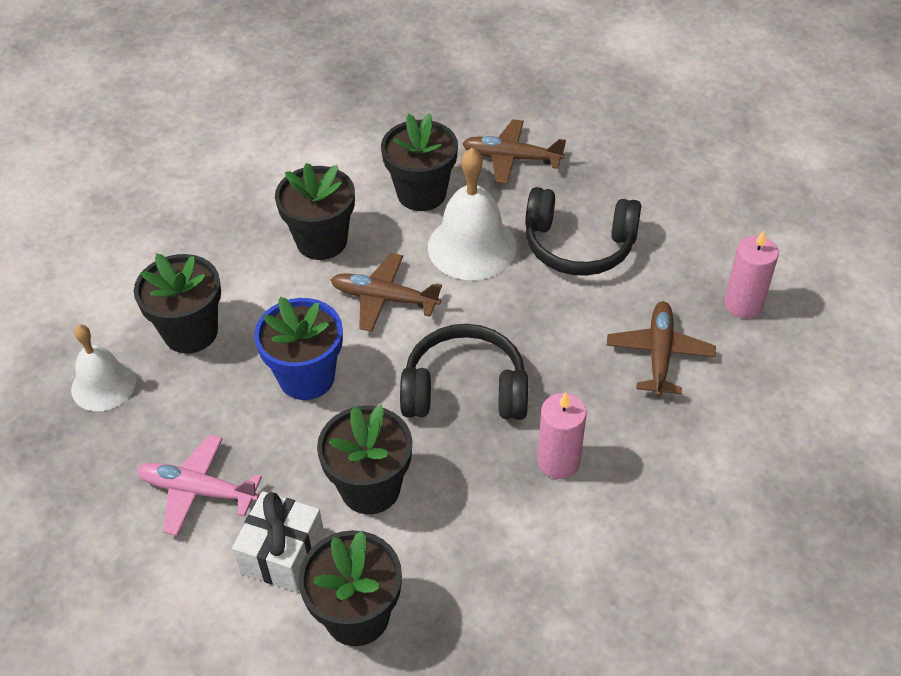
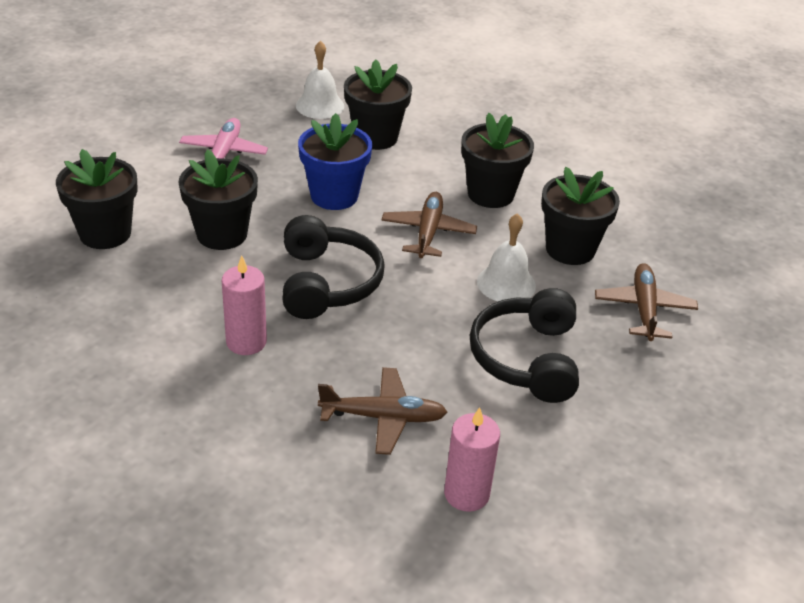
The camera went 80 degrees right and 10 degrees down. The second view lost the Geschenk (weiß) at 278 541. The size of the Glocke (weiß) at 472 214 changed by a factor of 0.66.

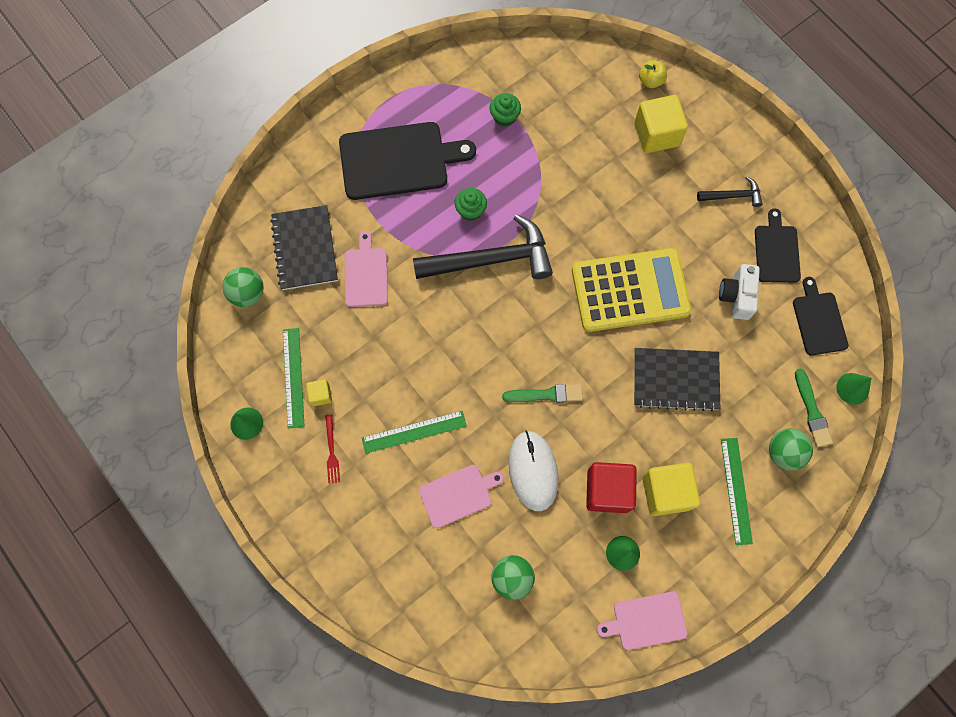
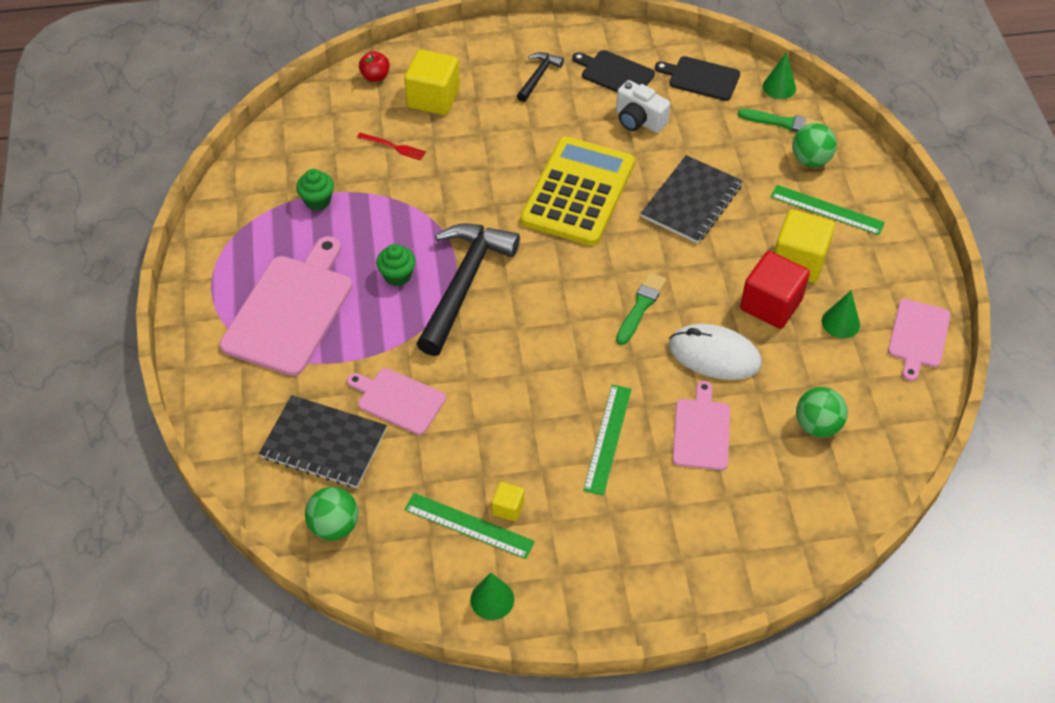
The camera went 60 degrees left and 20 degrees down. The Gabel (rot) ended up elsewhere, having gone from 332 449 to 391 146. What was the Schneidebrett (schwarz) at 407 161 turned into the Schneidebrett (rosa) at 286 306. What was the Apfel (gelb) at 653 74 turned into the Apfel (rot) at 374 66.

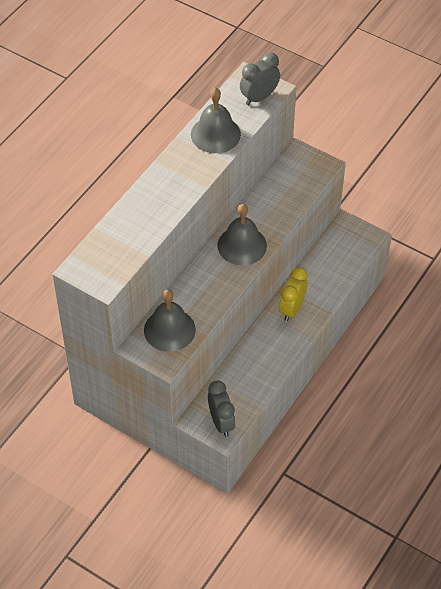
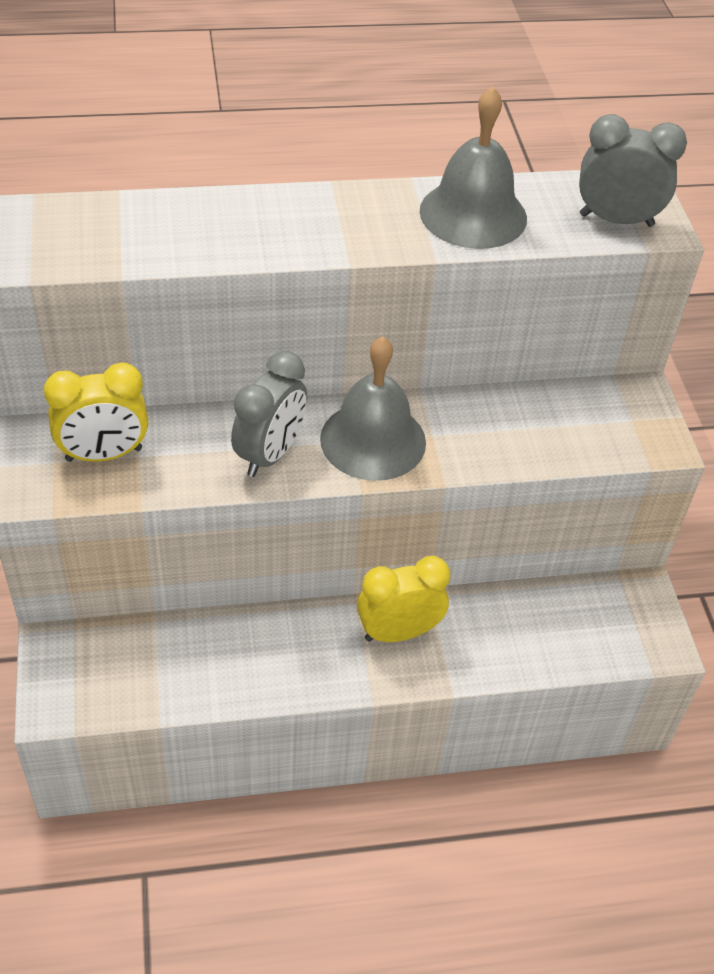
The camera went 45 degrees right and 5 degrees down. The Wecker (grau) ended up elsewhere, having gone from 222 408 to 269 414. Where the Glocke (grau) stood at 170 320, the Wecker (gelb) came to stand at 96 412.

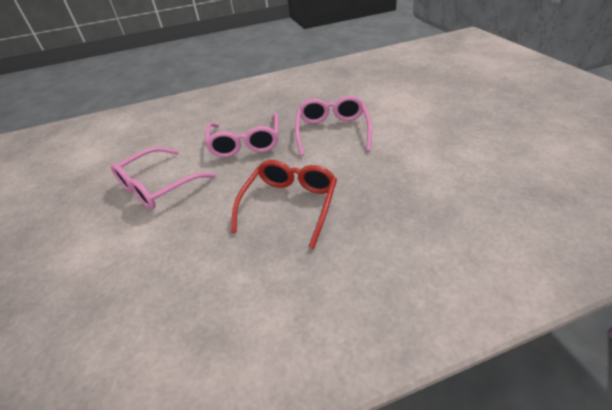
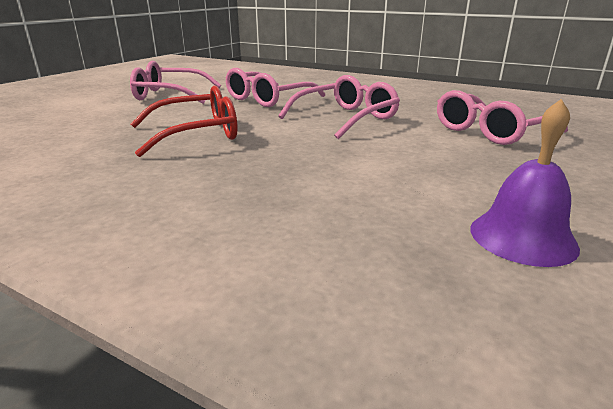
The camera went 45 degrees right and 15 degrees down. The second view gained the Brille (rosa) at 502 117. The second view gained the Glocke (lila) at 525 183.

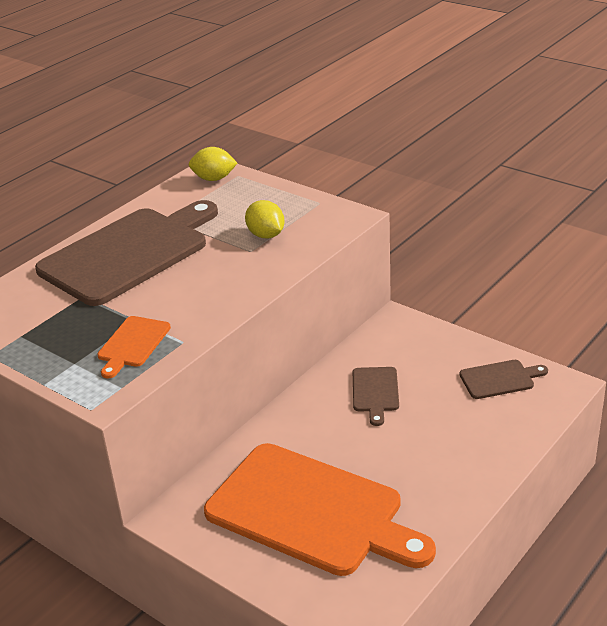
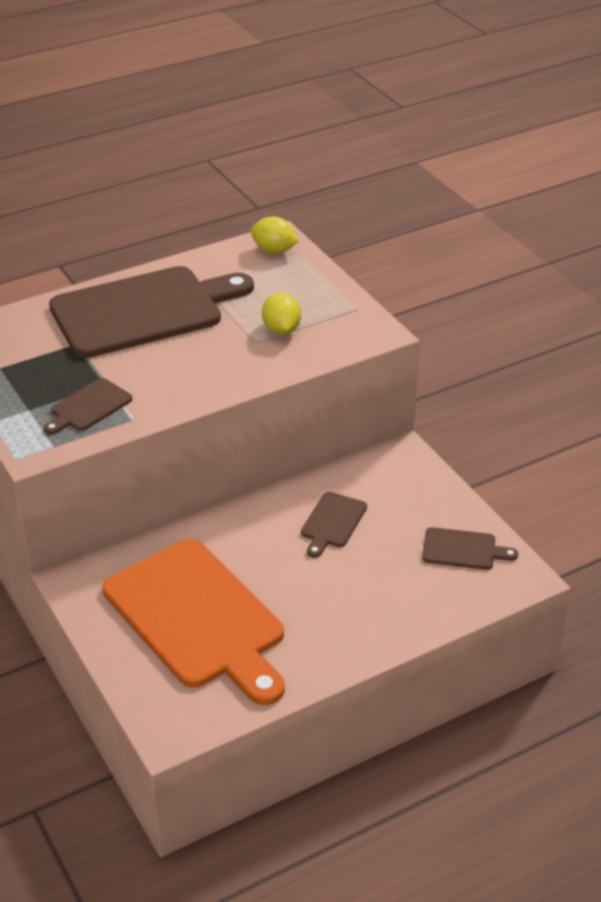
The camera went 20 degrees right and 5 degrees up. What was the Schneidebrett (orange) at 134 347 turned into the Schneidebrett (braun) at 88 406.

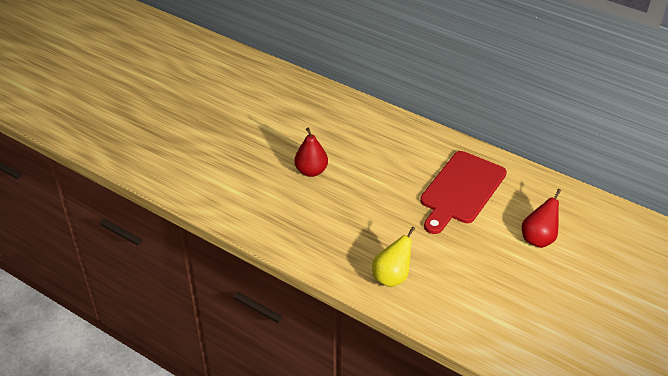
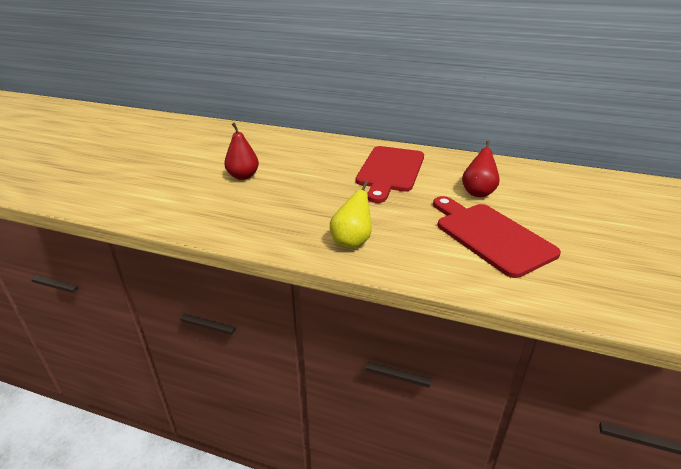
The camera went 15 degrees left and 10 degrees down. The second view gained the Schneidebrett (rot) at 497 237.

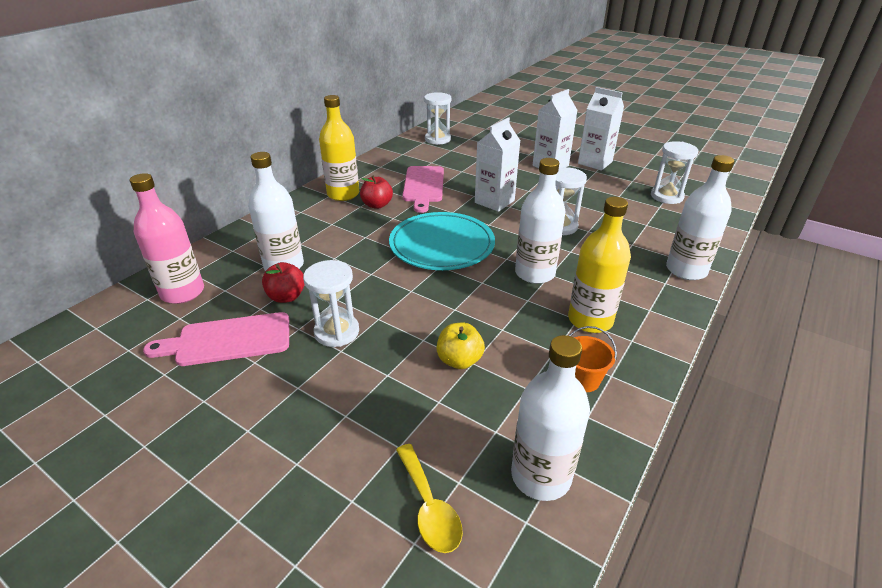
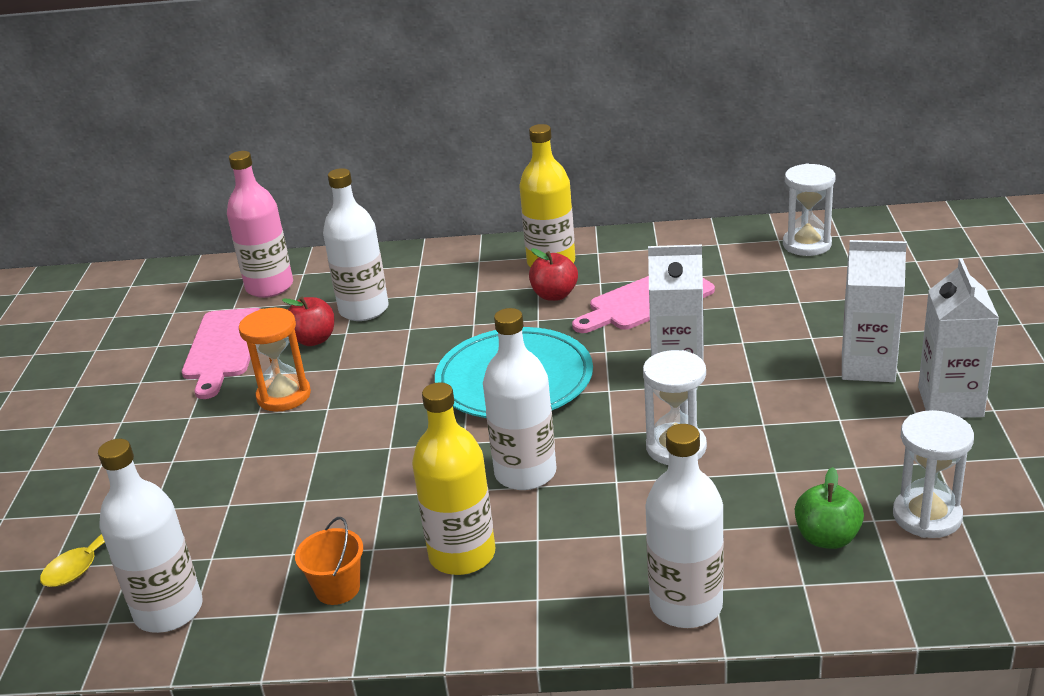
The camera went 60 degrees right and 5 degrees down. The second view lost the Apfel (gelb) at 460 346. The second view gained the Apfel (grün) at 829 508. What was the Sanduhr (weiß) at 331 303 turned into the Sanduhr (orange) at 275 360. The Schneidebrett (rosa) at 216 339 ended up facing another way, 135 degrees counterclockwise from before.

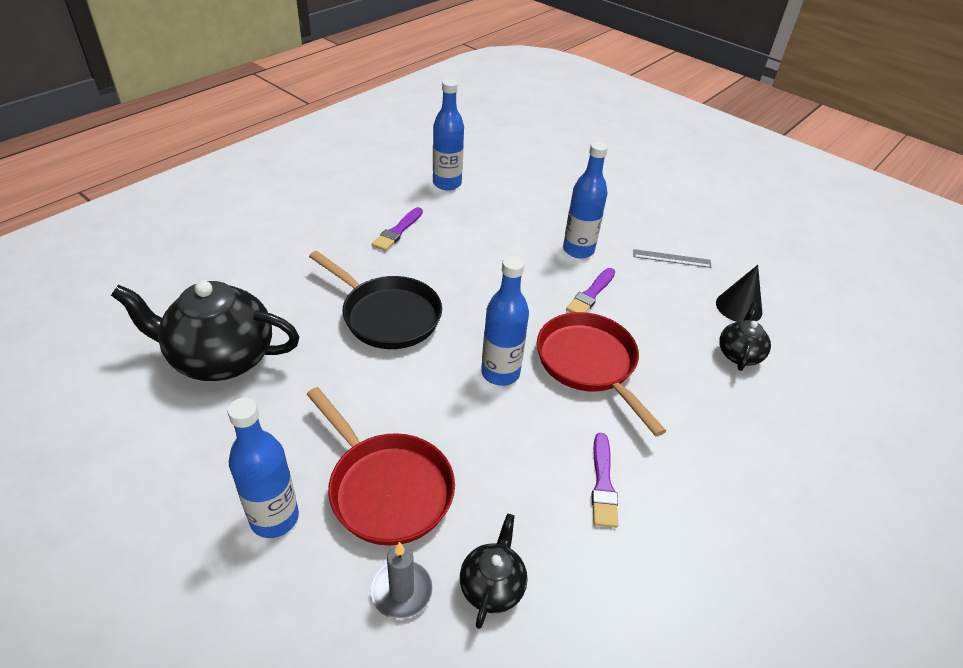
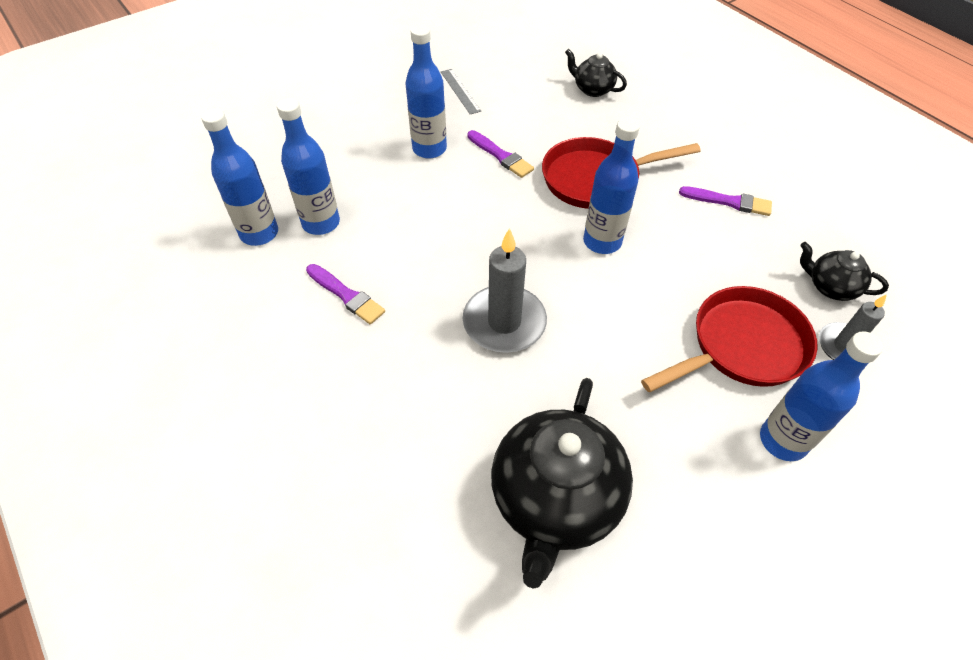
The camera went 75 degrees left and 10 degrees up. The second view lost the Kegel (schwarz) at 739 293. The second view gained the Flasche (blau) at 308 166. Where the Pfanne (schwarz) stood at 375 300, the Kerze (grau) came to stand at 505 290. The Lineal (grau) at 672 258 ended up facing another way, 45 degrees counterclockwise from before.

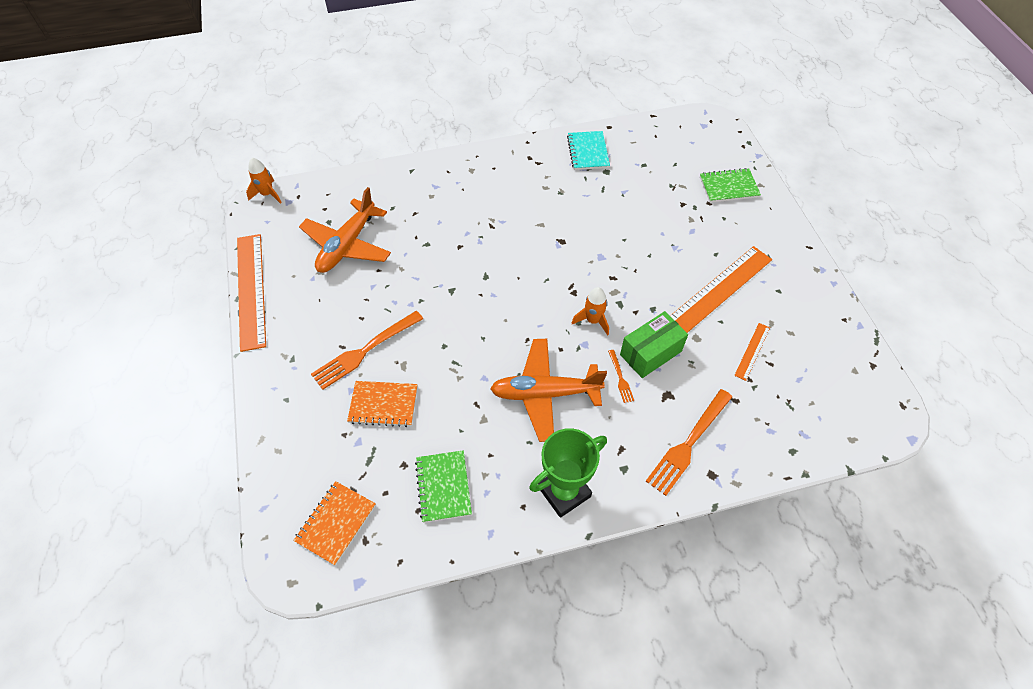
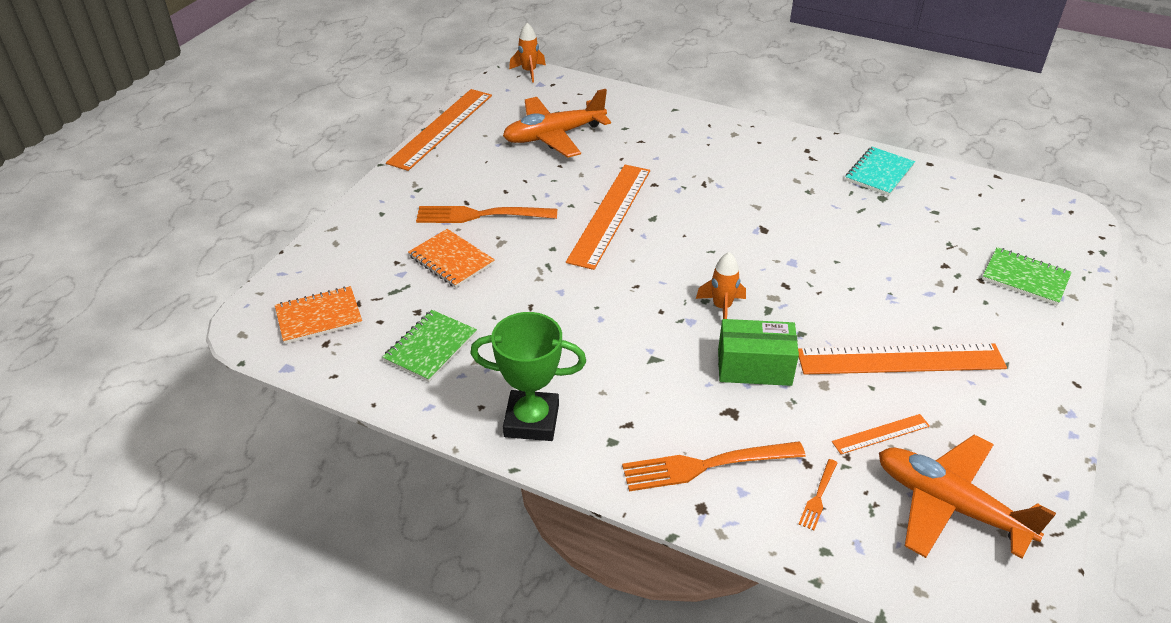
The camera went 40 degrees right and 15 degrees down. The second view gained the Lineal (orange) at 608 217. The Flugzeug (orange) ended up elsewhere, having gone from 548 390 to 967 497. The Gabel (orange) ended up elsewhere, having gone from 621 376 to 817 495.

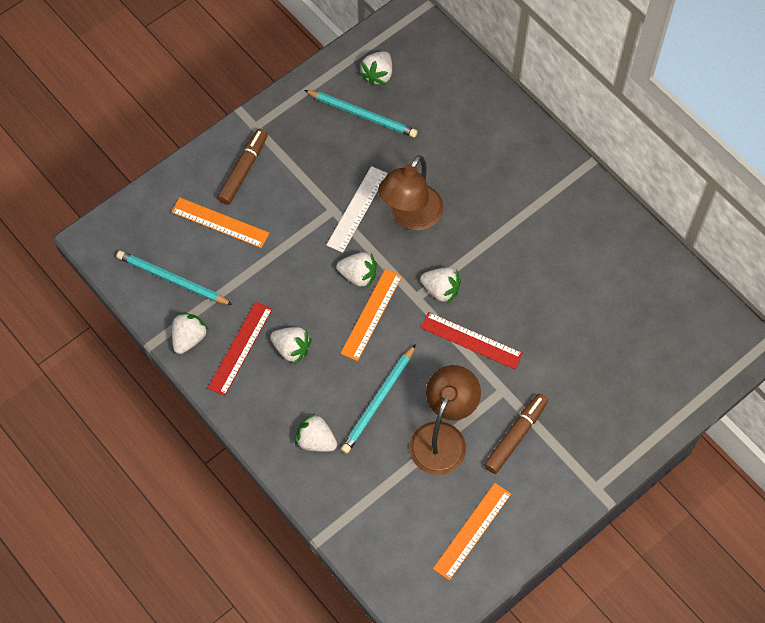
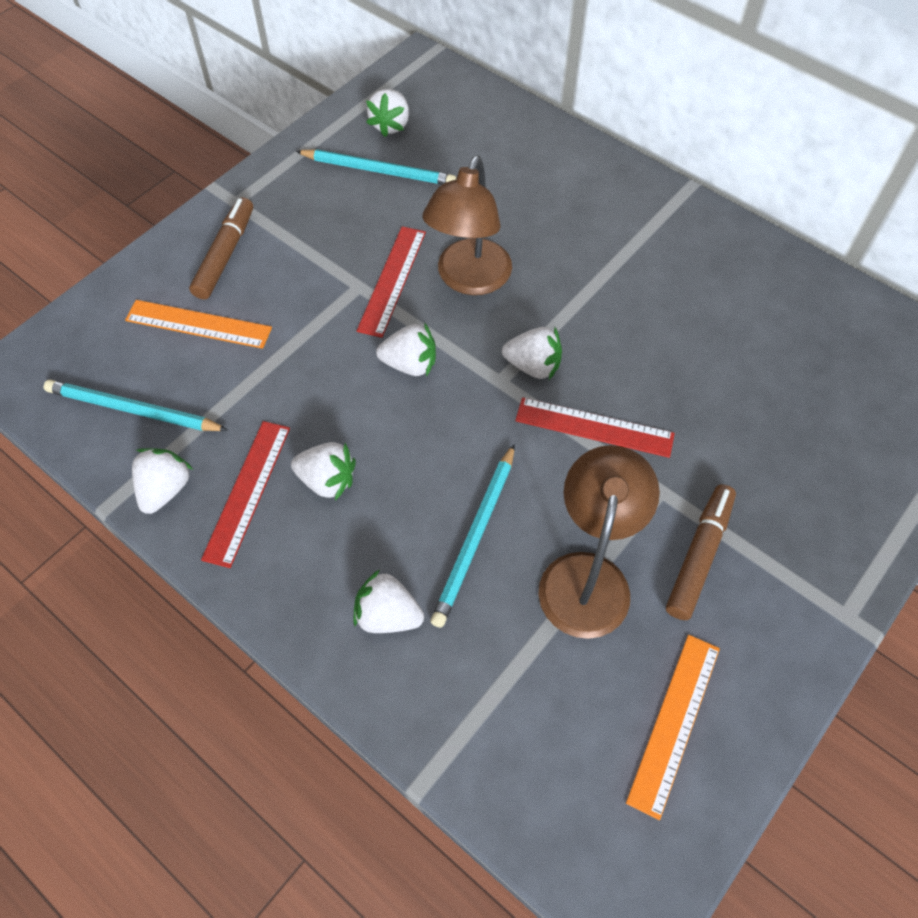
The camera went 10 degrees left and 5 degrees down. The second view lost the Lineal (orange) at 371 315. What was the Lineal (weiß) at 357 209 turned into the Lineal (rot) at 391 282.

